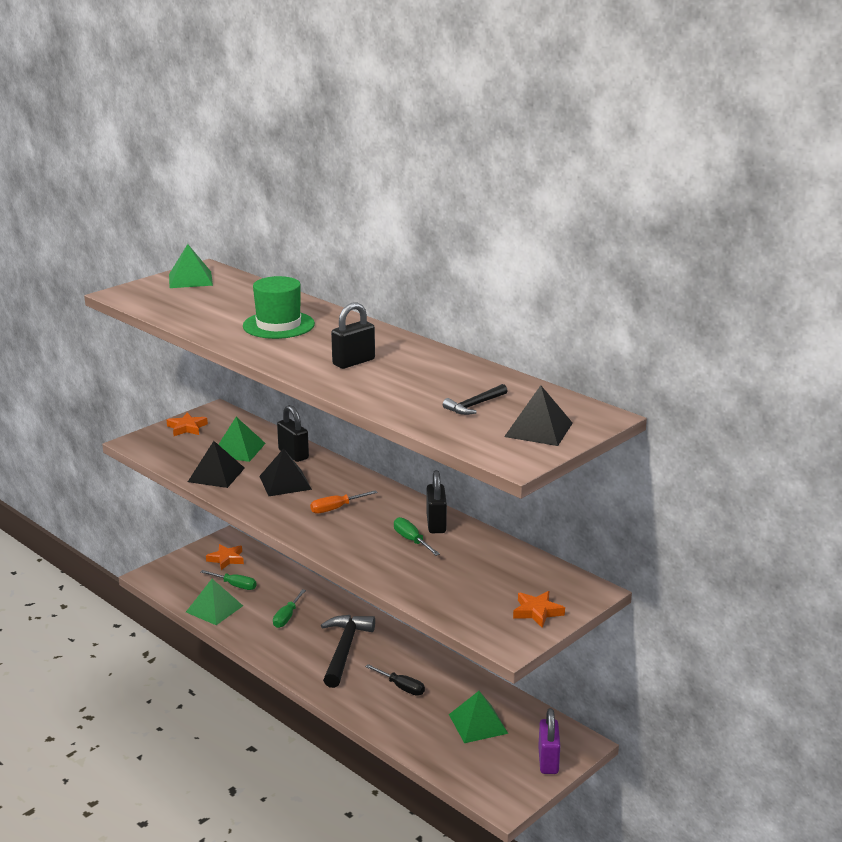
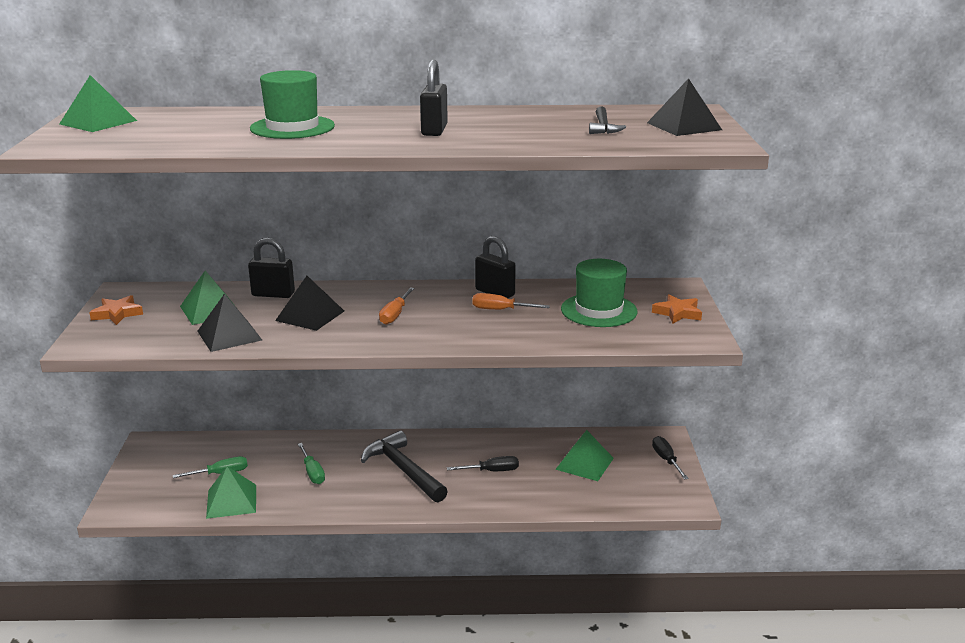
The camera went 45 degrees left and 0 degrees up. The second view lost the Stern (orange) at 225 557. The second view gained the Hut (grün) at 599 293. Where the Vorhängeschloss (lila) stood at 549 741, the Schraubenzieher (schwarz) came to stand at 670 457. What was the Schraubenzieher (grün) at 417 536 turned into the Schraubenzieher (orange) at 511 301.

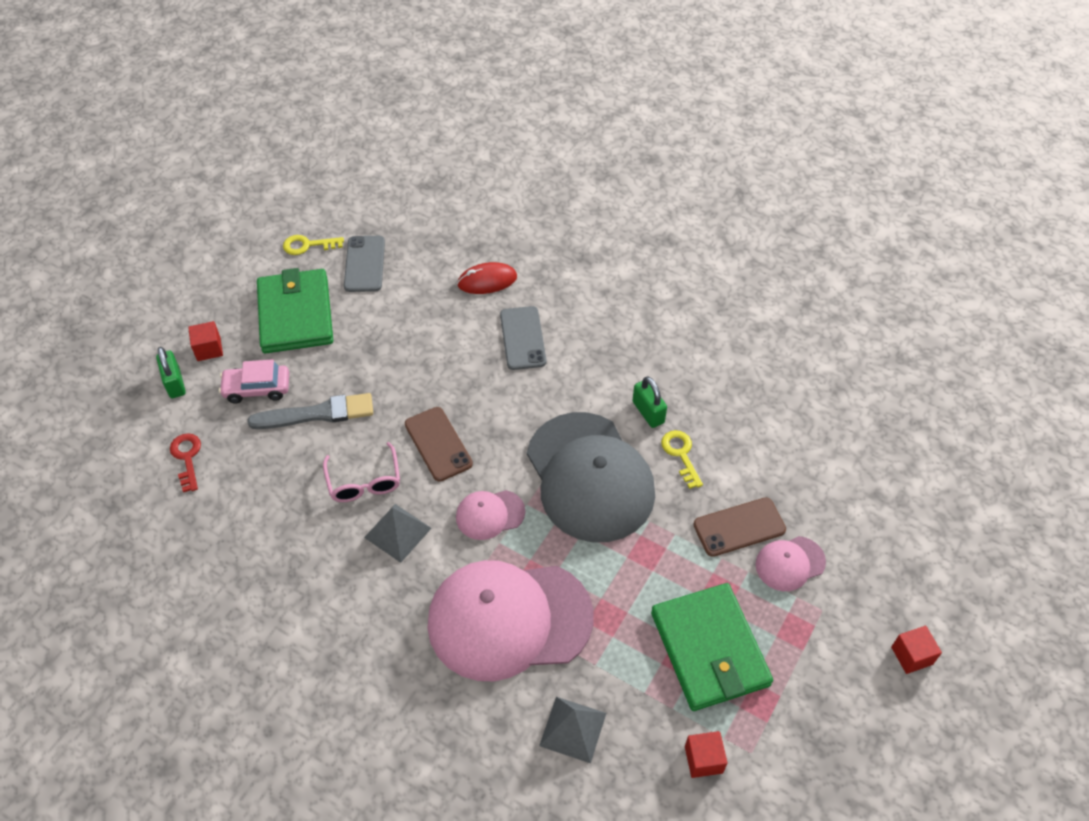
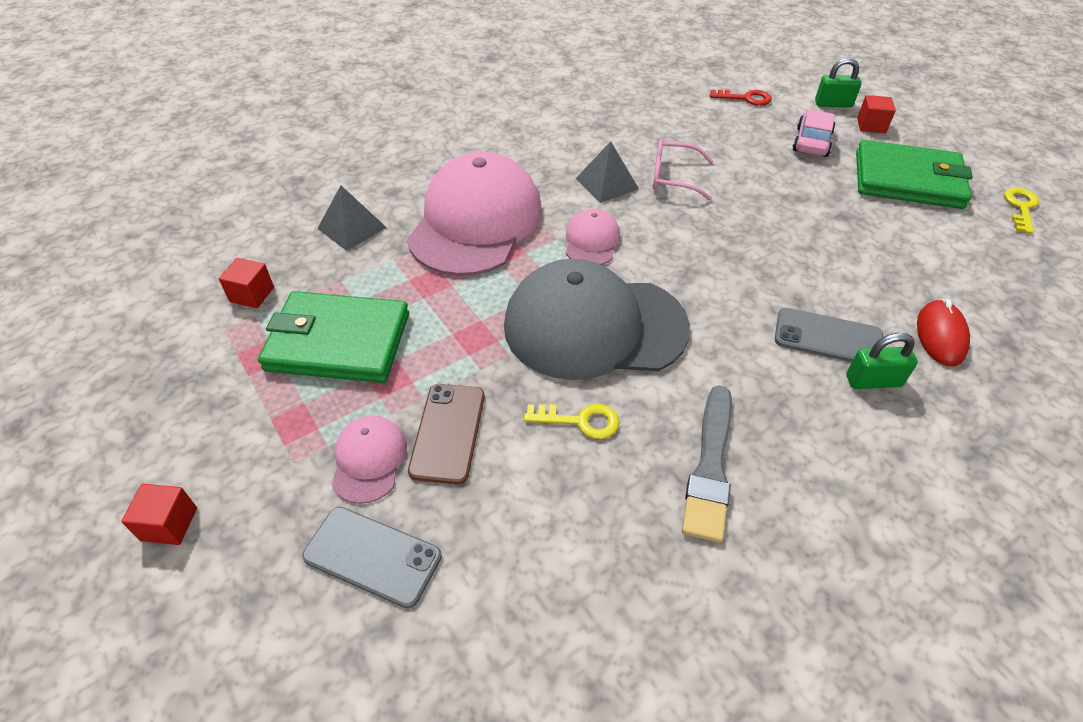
The camera went 115 degrees right and 5 degrees down. The second view lost the Handy (braun) at 439 444. The Pinsel (grau) ended up elsewhere, having gone from 310 411 to 707 464. The Handy (grau) ended up elsewhere, having gone from 364 264 to 372 557. The Vorhängeschloss (grün) ended up elsewhere, having gone from 649 402 to 882 361.

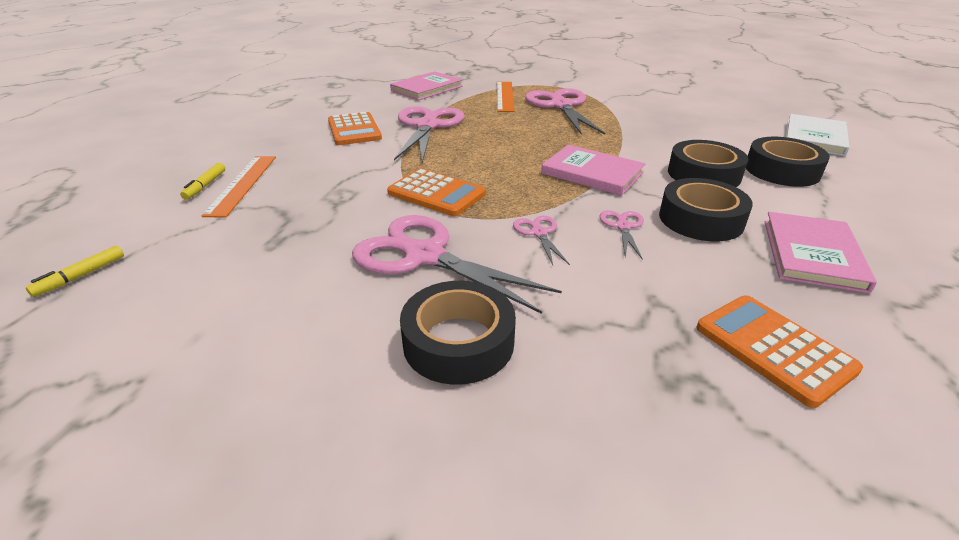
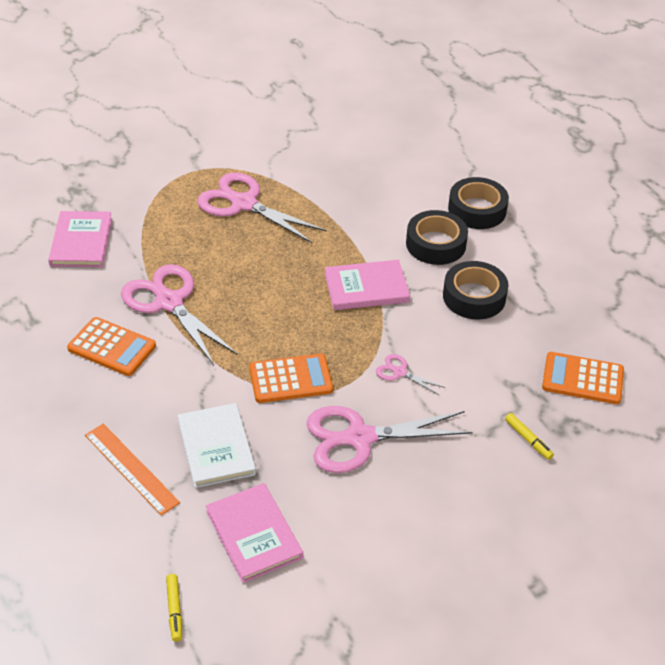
The camera went 45 degrees left and 10 degrees up. The second view lost the Klebeband (schwarz) at 458 333. The second view lost the Lineal (orange) at 505 97. The second view lost the Schere (rosa) at 622 235. The Filzstift (gelb) ended up elsewhere, having gone from 202 181 to 529 436. The Buch (rosa) ended up elsewhere, having gone from 821 252 to 254 533. The Buch (weiß) ended up elsewhere, having gone from 817 135 to 216 445.

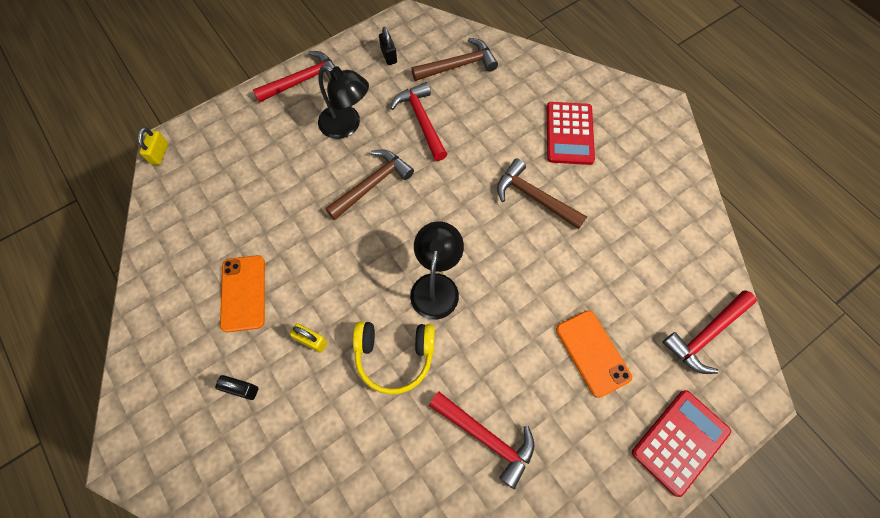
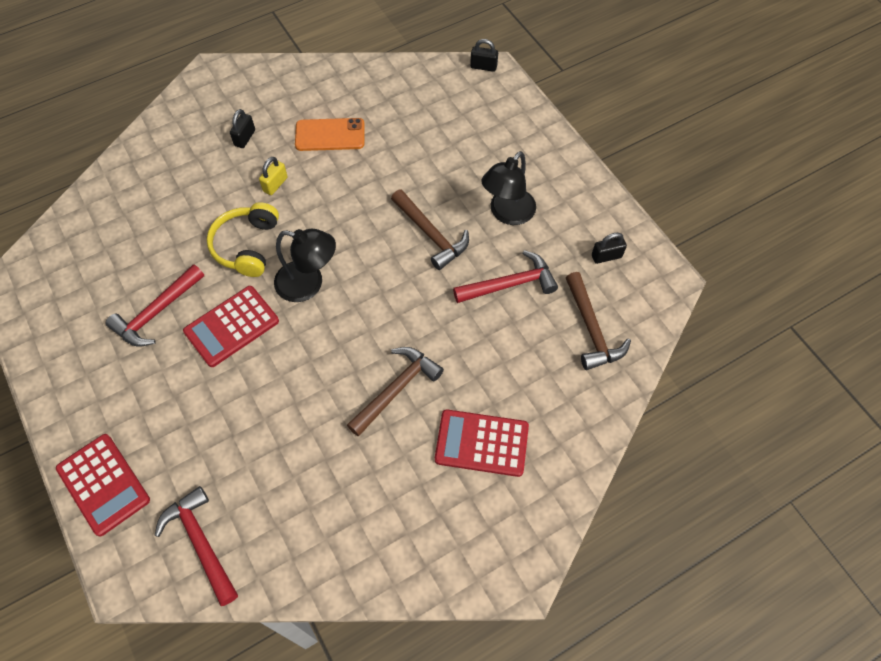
The camera went 95 degrees right and 5 degrees down. The second view lost the Hammer (rot) at 294 77. The second view lost the Handy (orange) at 594 354. The second view gained the Taschenrechner (rot) at 231 326. What was the Vorhängeschloss (gelb) at 152 146 turned into the Vorhängeschloss (schwarz) at 484 55.

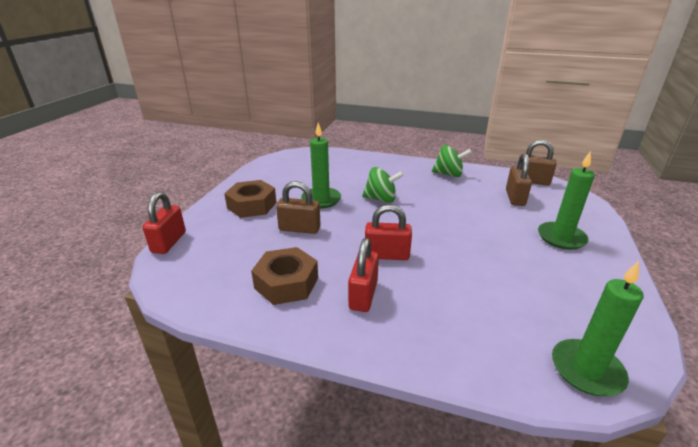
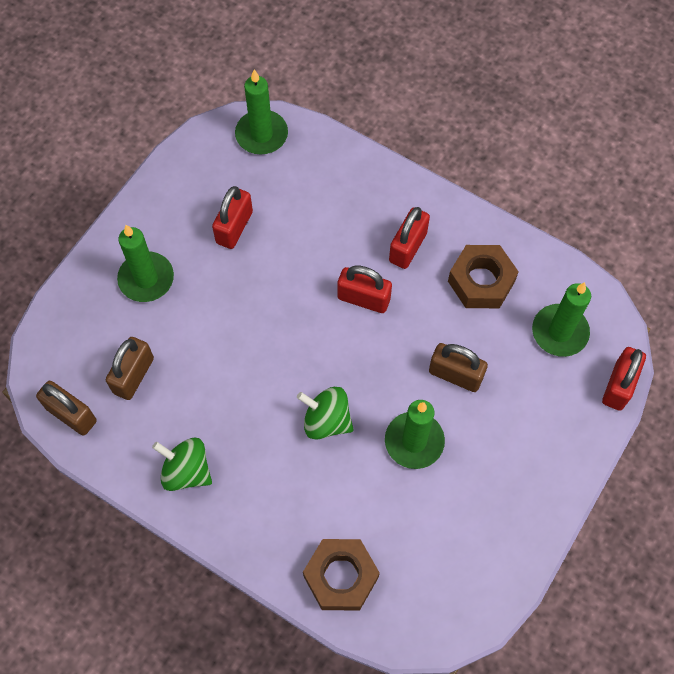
The camera went 165 degrees left and 35 degrees up. The second view gained the Vorhängeschloss (rot) at 232 217. The second view gained the Kerze (grün) at 561 319. The Sechskantmutter (braun) ended up elsewhere, having gone from 250 199 to 341 575.

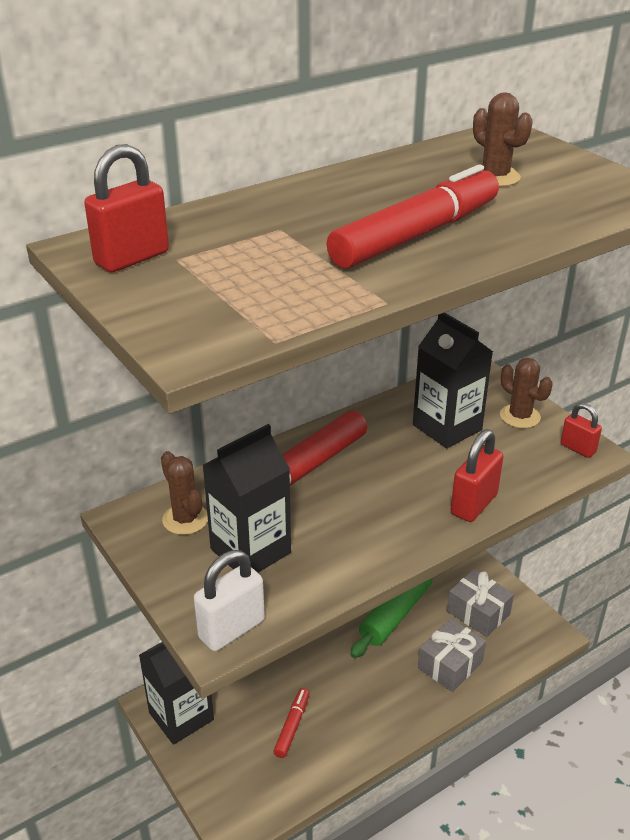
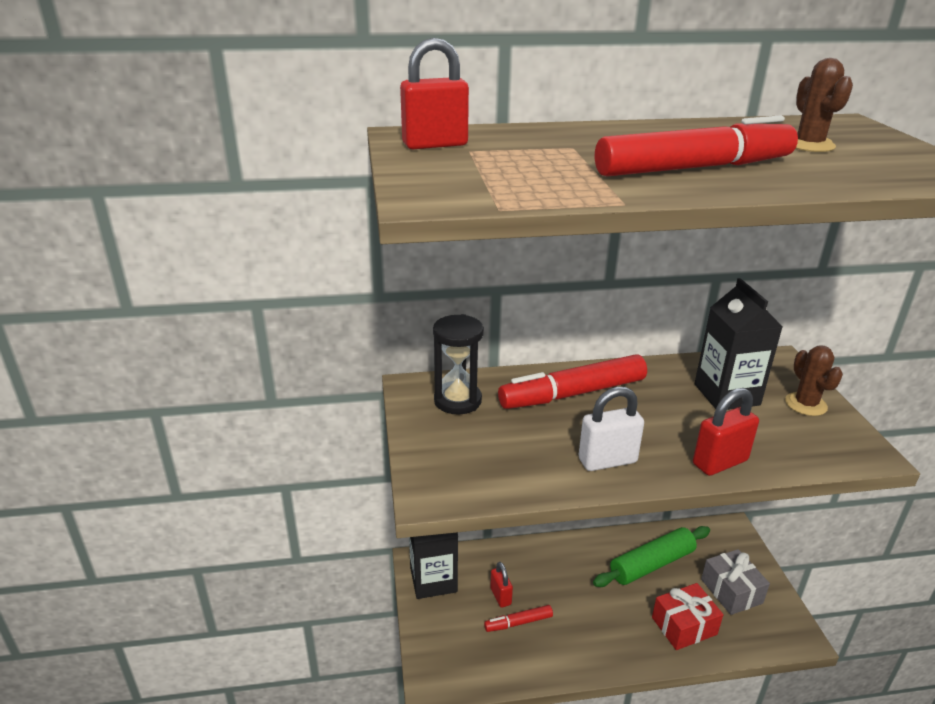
The camera went 25 degrees right and 5 degrees down. The second view lost the Getränkekarton (schwarz) at 246 498. The Vorhängeschloss (weiß) ended up elsewhere, having gone from 229 600 to 611 429. The Vorhängeschloss (rot) ended up elsewhere, having gone from 581 430 to 501 585. Where the Kaktus (braun) stood at 184 493, the Sanduhr (schwarz) came to stand at 458 364. What was the Geschenk (grau) at 452 655 turned into the Geschenk (rot) at 687 616. The Filzstift (rot) at 291 723 ended up facing another way, 150 degrees counterclockwise from before.

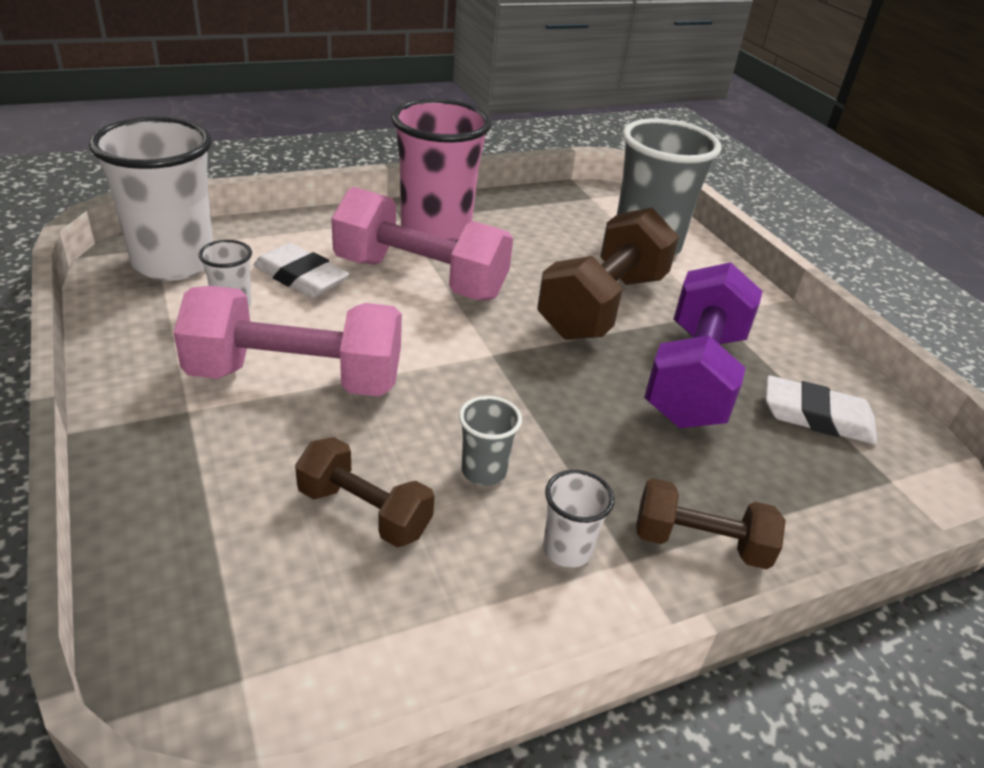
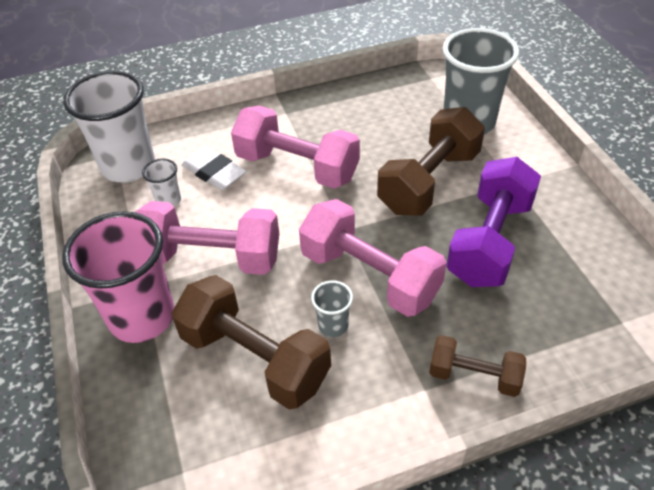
The camera went 10 degrees right and 10 degrees up. The second view lost the Becher (weiß) at 579 519. The second view lost the Radiergummi (weiß) at 821 410. The second view gained the Hantel (rosa) at 373 258. The Becher (rosa) ended up elsewhere, having gone from 441 170 to 118 277. The size of the Hantel (braun) at 365 492 changed by a factor of 1.78.

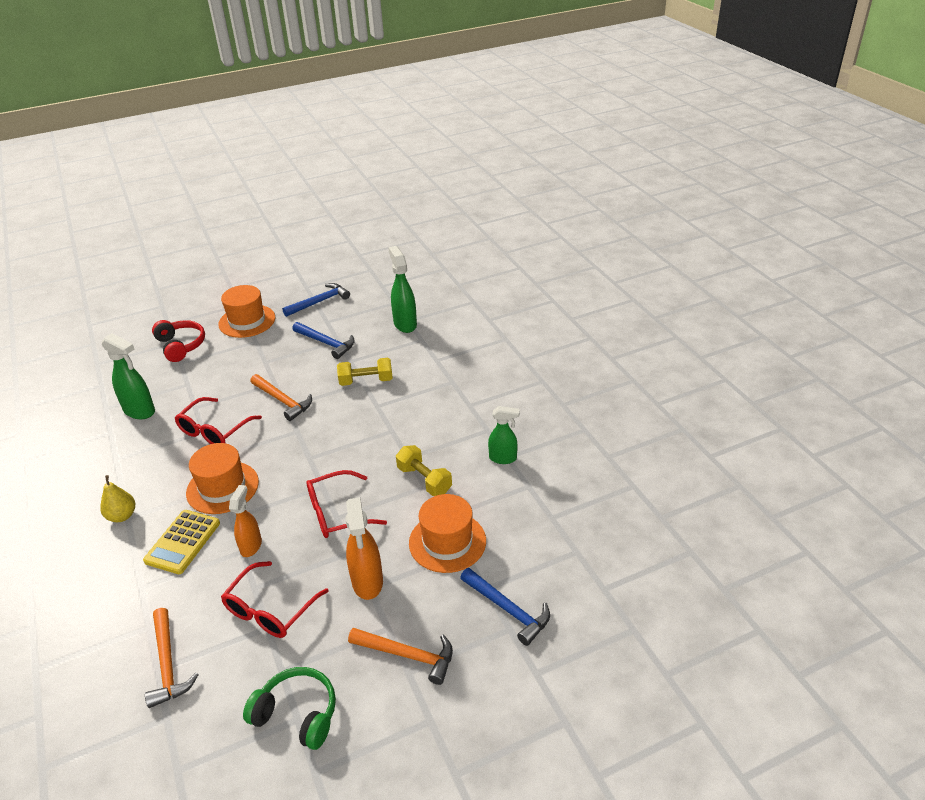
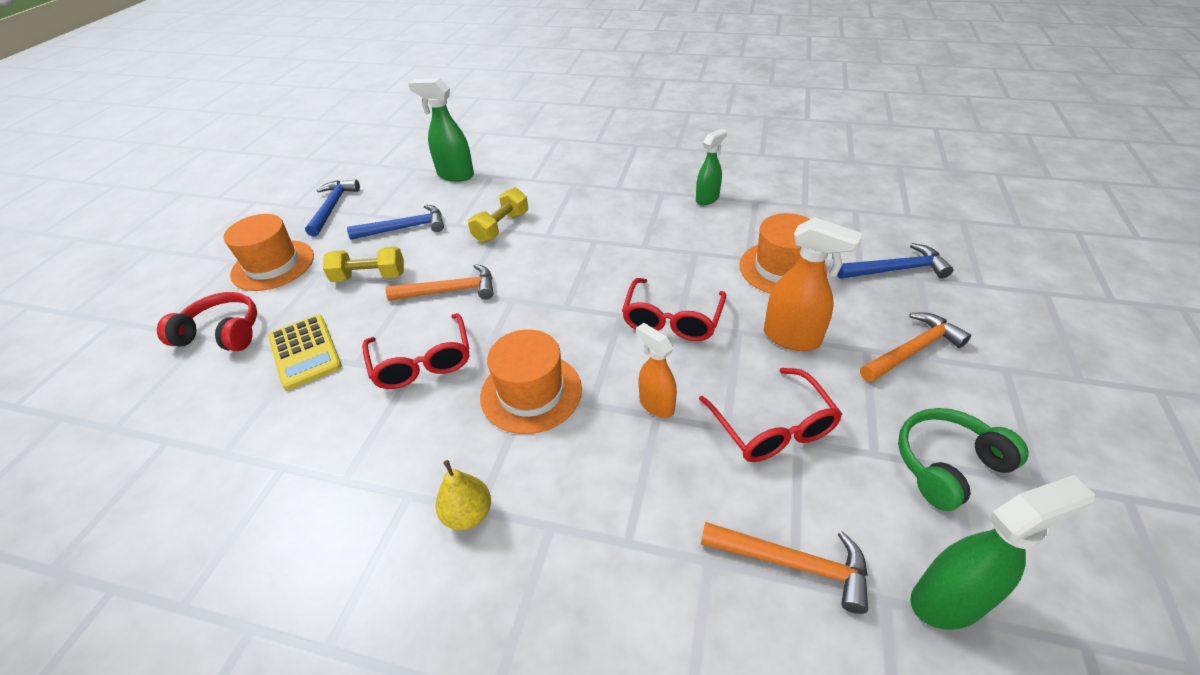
The camera went 50 degrees left and 5 degrees up. The Sprühflasche (grün) ended up elsewhere, having gone from 128 376 to 1002 552. The Taschenrechner (gelb) ended up elsewhere, having gone from 181 542 to 305 352. The Hantel (gelb) ended up elsewhere, having gone from 424 470 to 363 264.

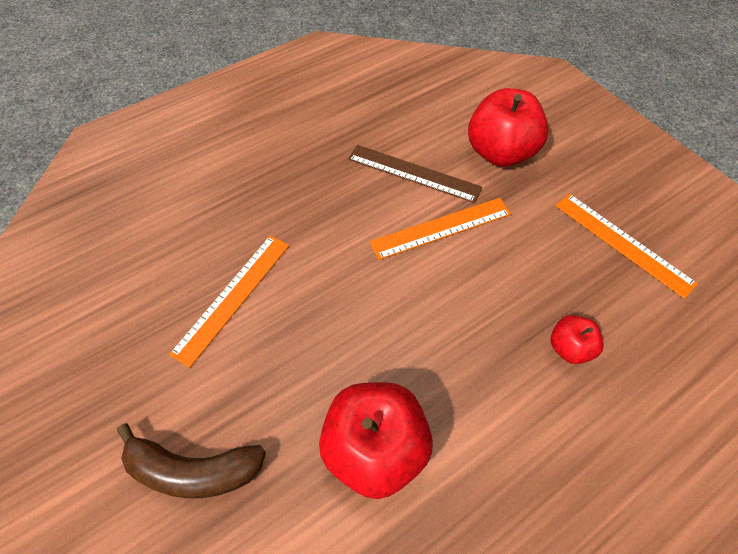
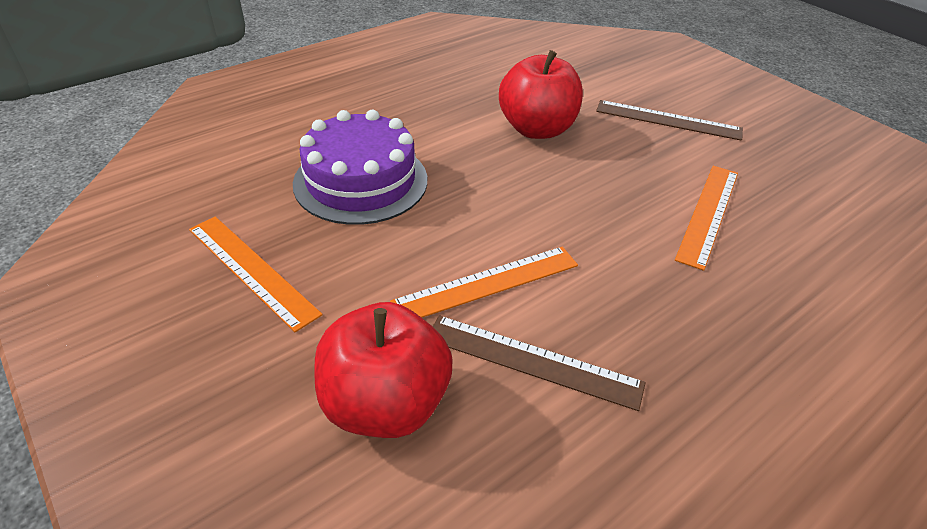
The camera went 175 degrees right and 15 degrees down. Where the Banane (braun) stood at 191 460, the Lineal (braun) came to stand at 669 120. Where the Apfel (rot) stood at 577 339, the Kuchen (lila) came to stand at 360 167.

